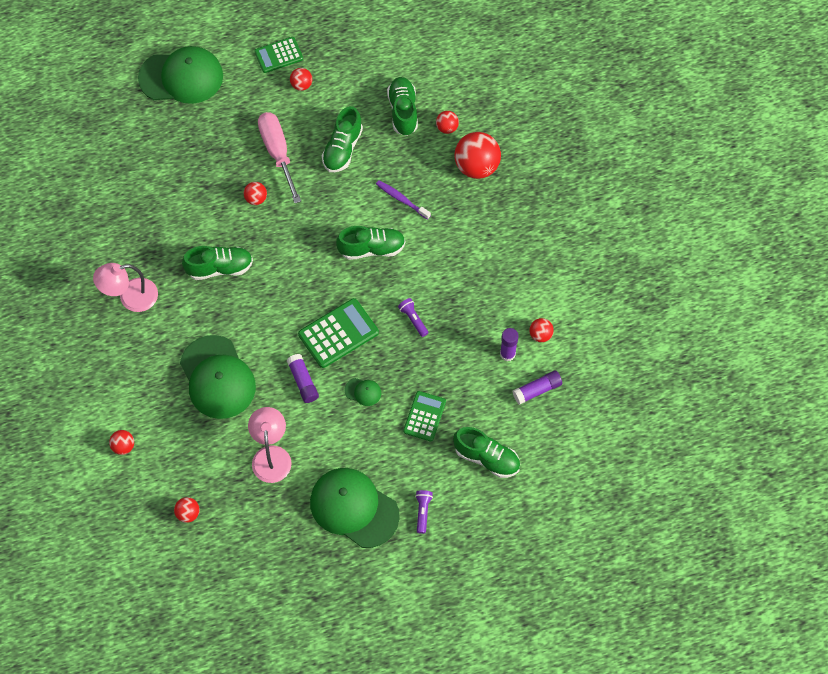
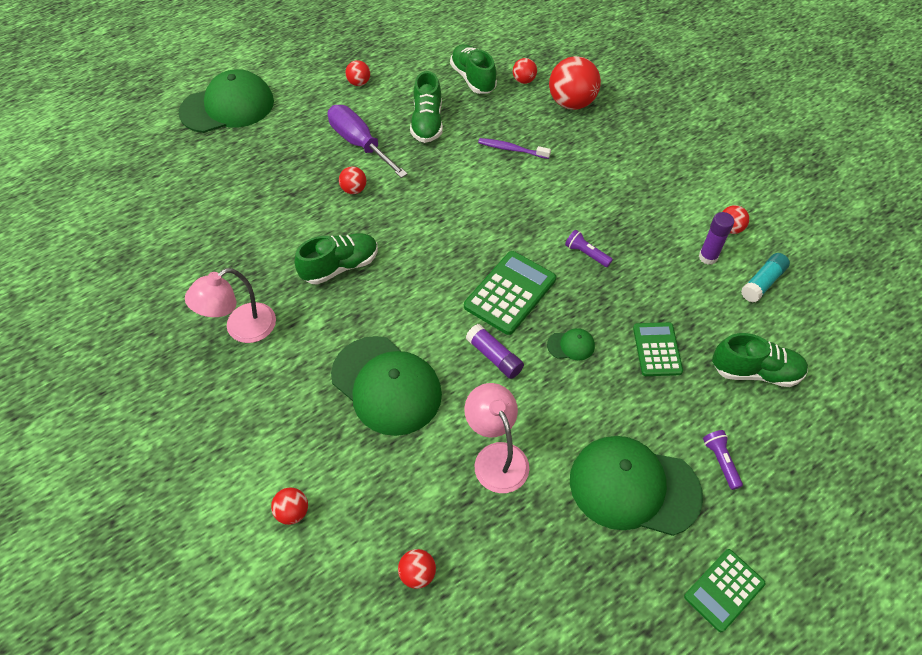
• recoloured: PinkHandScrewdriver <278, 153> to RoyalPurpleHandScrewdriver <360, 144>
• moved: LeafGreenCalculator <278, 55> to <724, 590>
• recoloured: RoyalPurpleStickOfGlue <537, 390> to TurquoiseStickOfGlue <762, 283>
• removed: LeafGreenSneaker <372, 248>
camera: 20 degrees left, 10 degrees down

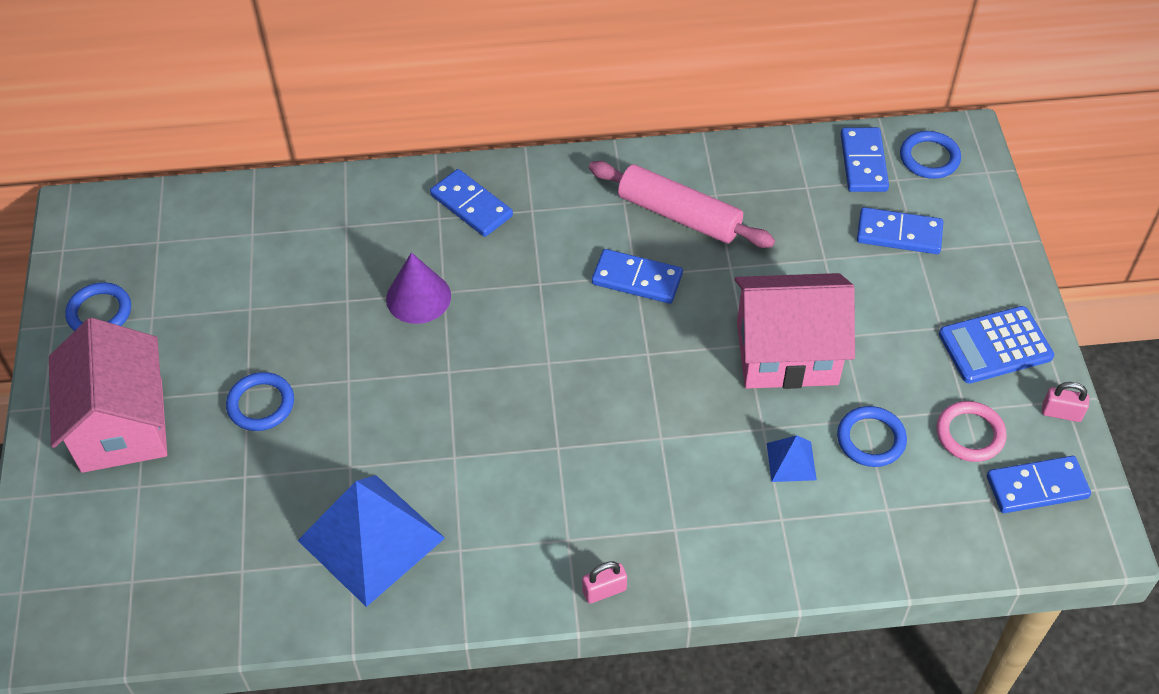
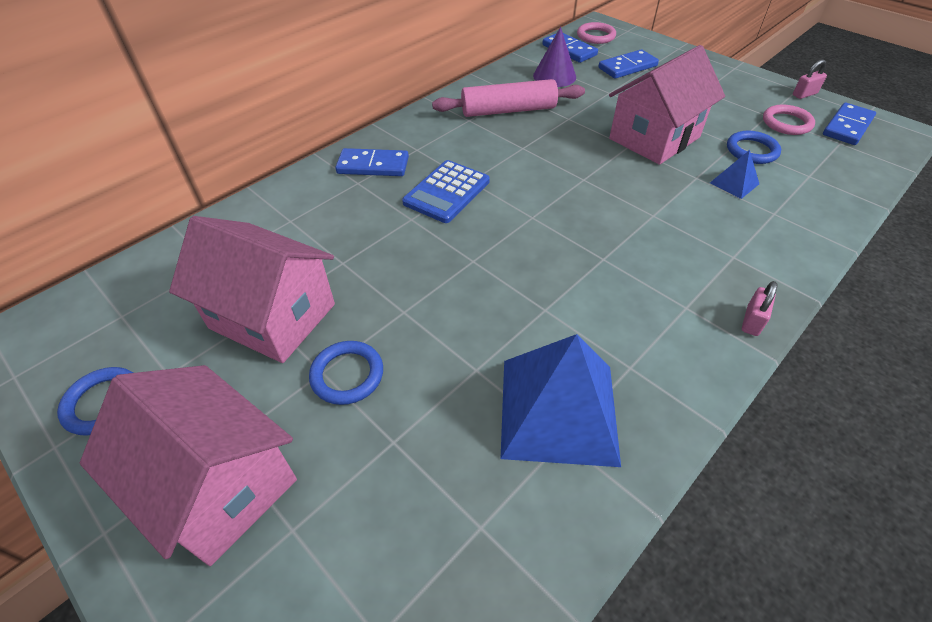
• added: PinkToyHouse <272, 316>
• moved: RoyalBlueCalculator <995, 346> to <447, 192>
• moved: RoyalPurpleCone <418, 297> to <554, 76>
• recoloured: RoyalBlueHoop <929, 158> to PinkHoop <595, 36>
• removed: RoyalBlueDominoPiece <637, 279>
camera: 40 degrees left, 5 degrees down

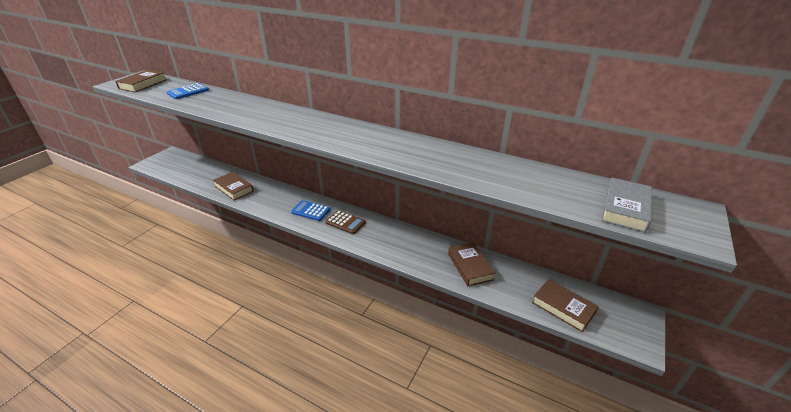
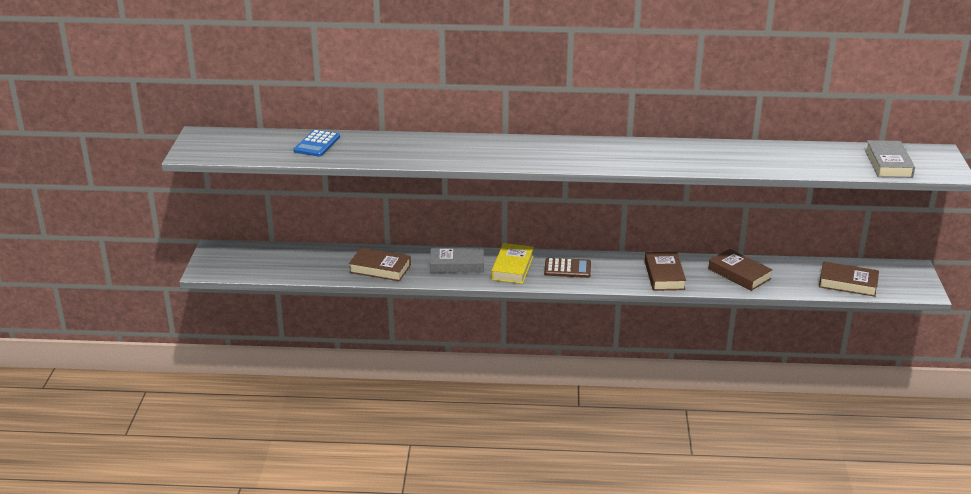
• added: GrayBook <457, 264>
• replaced: RoyalBlueCalculator <311, 211> to GoldenBook <512, 267>
• moved: BrownBook <143, 84> to <664, 275>
camera: 25 degrees left, 5 degrees down

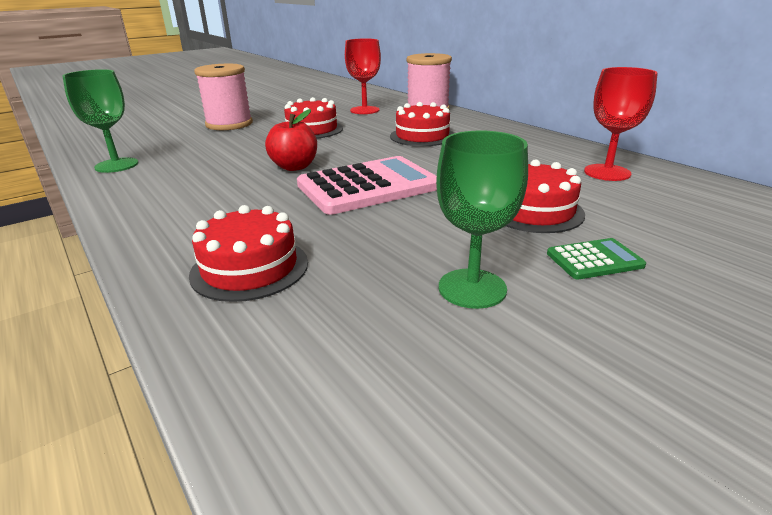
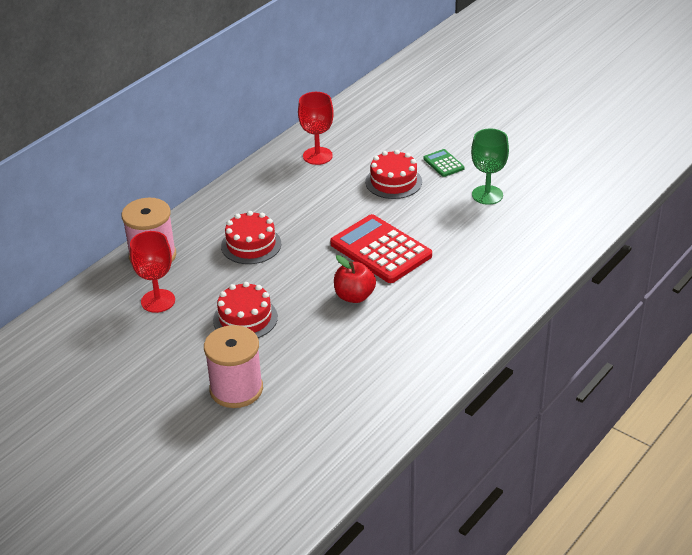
• recoloured: PinkCalculator <368, 186> to RedCalculator <381, 250>
• removed: LeafGreenChalice <116, 165>
• removed: RedCake <250, 268>
camera: 105 degrees left, 10 degrees up

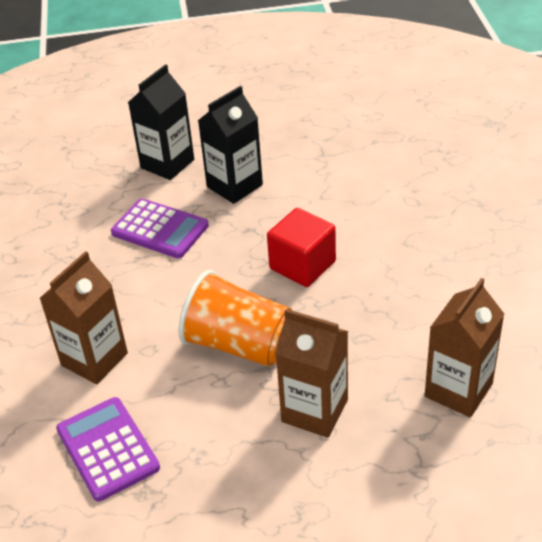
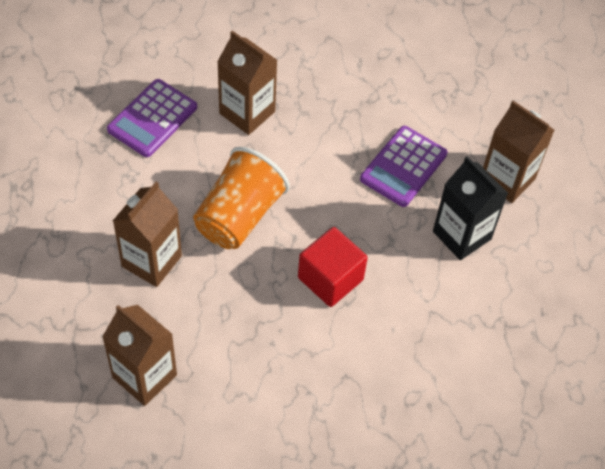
• turned: RoyalPurpleCalculator <107, 449> = <152, 119> 150 degrees clockwise
• recoloured: JetBlackCarton <167, 164> to BrownCarton <507, 179>
camera: 90 degrees right, 15 degrees up

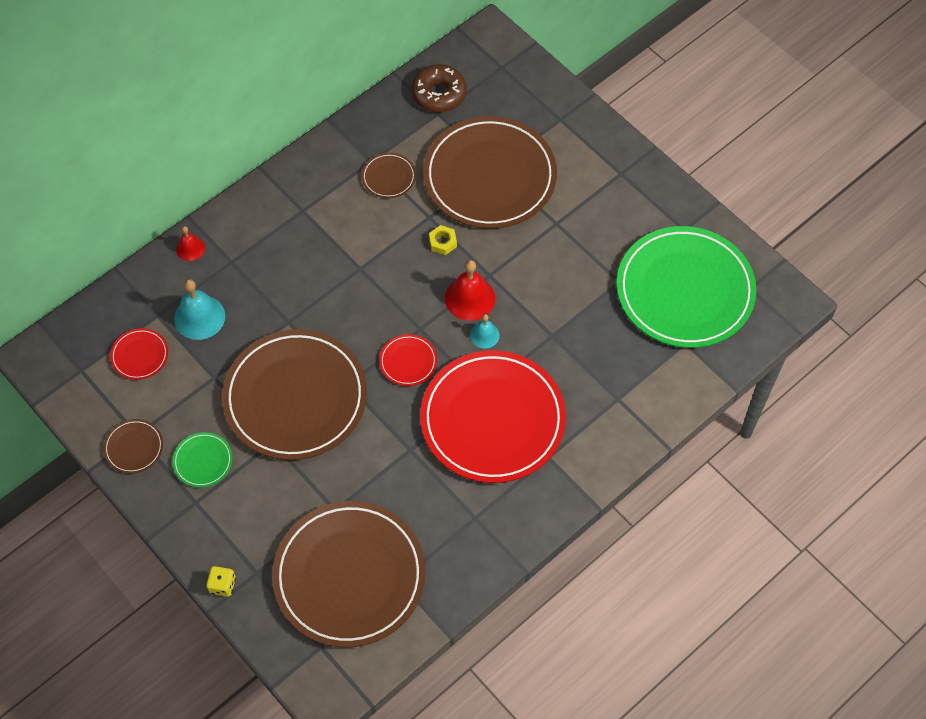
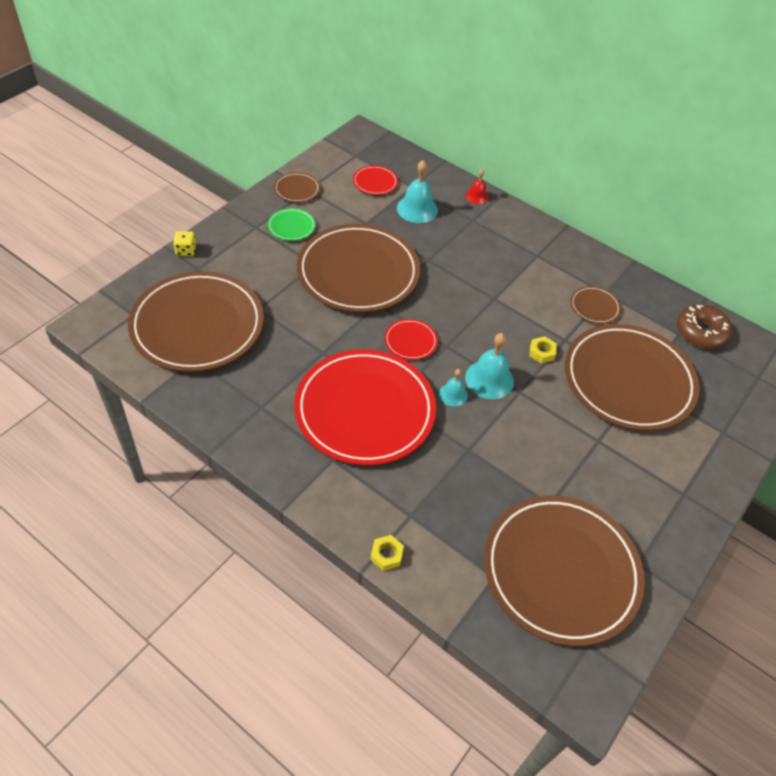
• added: GoldenHexNut <386, 555>
• recoloured: RedHandBell <470, 298> to TurquoiseHandBell <489, 379>
• recoloured: LeafGreenFlatDish <685, 290> to BrownFlatDish <561, 571>
camera: 75 degrees right, 10 degrees down

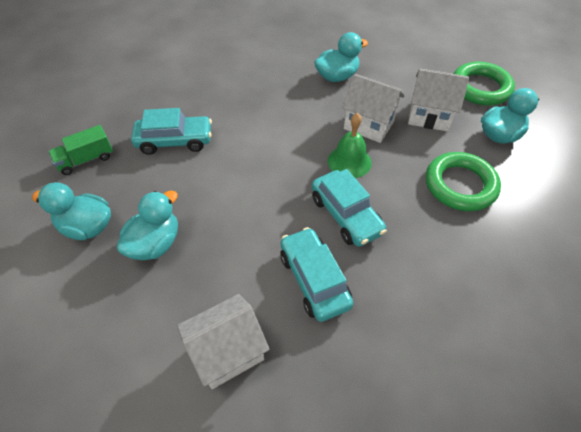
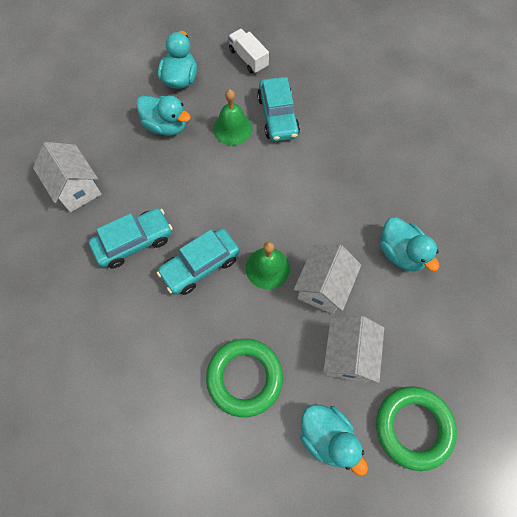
• added: LeafGreenHandBell <232, 128>
• recoloured: LeafGreenToyTruck <86, 160> to PureWhiteToyTruck <248, 58>
camera: 85 degrees right, 15 degrees up

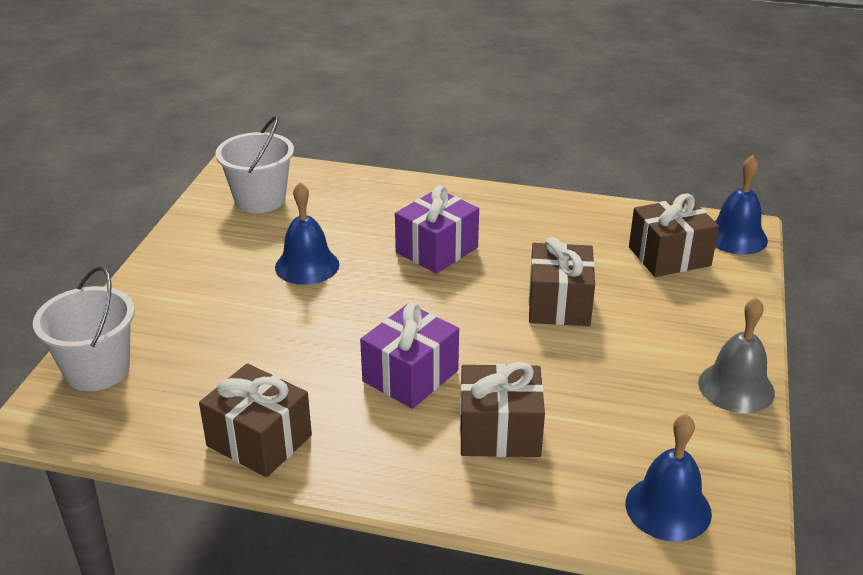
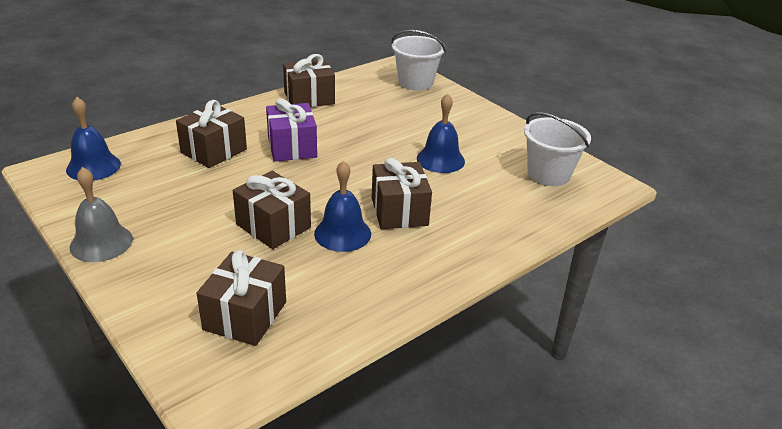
• moved: RoyalBlueHandBell <736, 237> to <342, 233>
• recoloured: RoyalPurpleWrappedGift <436, 250> to BrownWrappedGift <399, 211>
camera: 125 degrees right, 0 degrees up

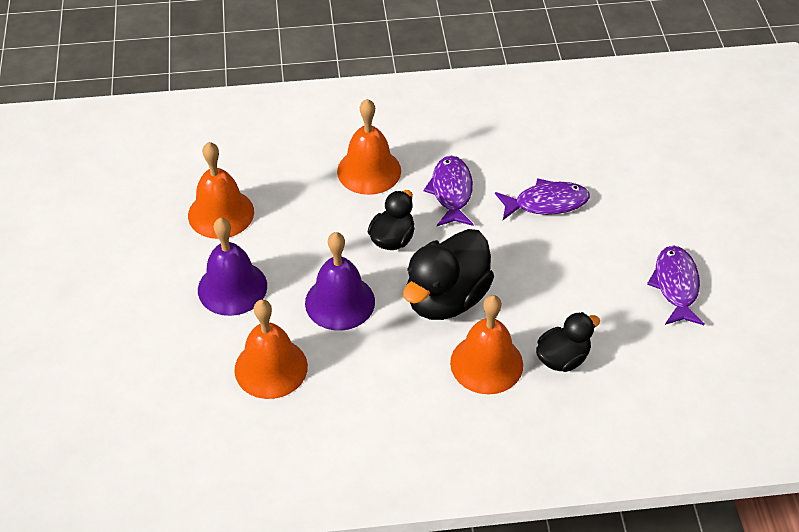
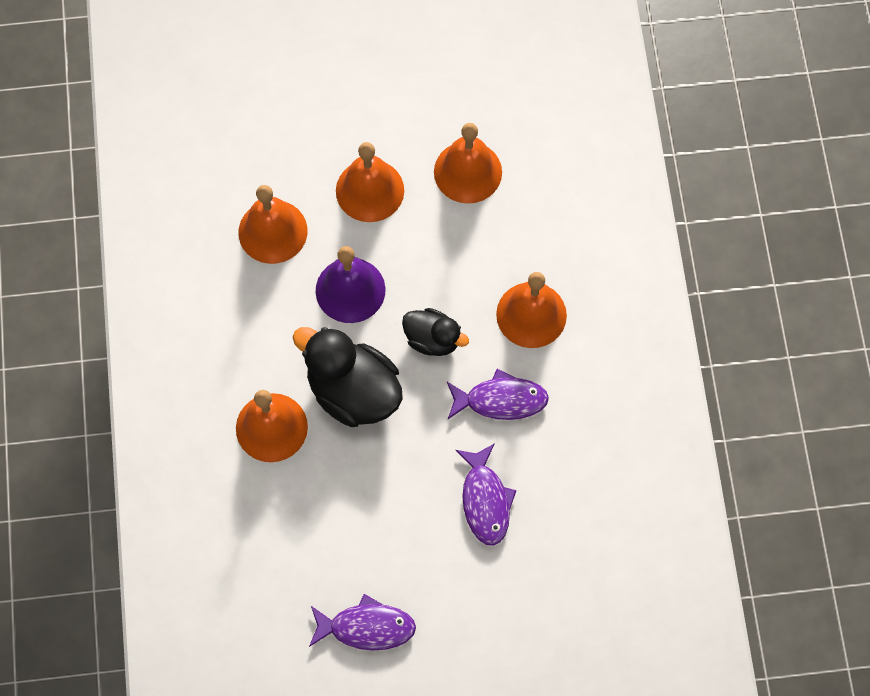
• recoloured: RoyalPurpleHandBell <232, 287> to BrightOrangeHandBell <370, 190>
• removed: JetBlackRubberDuck <562, 358>
camera: 90 degrees right, 20 degrees up

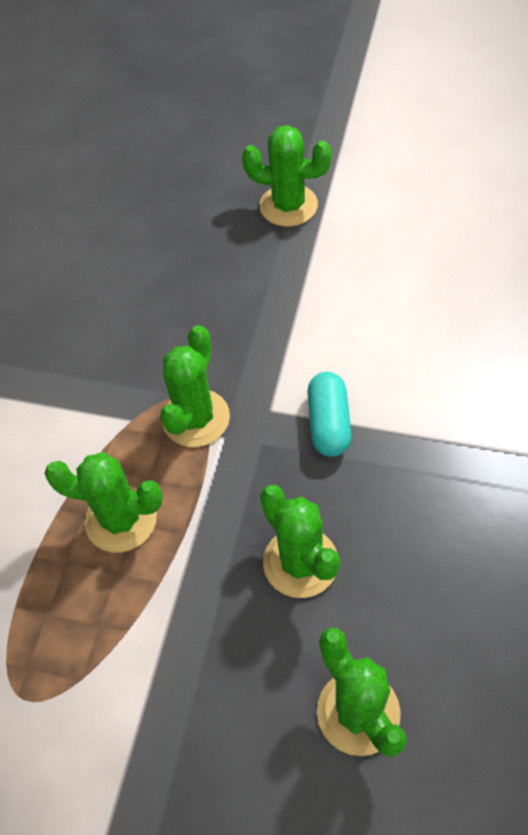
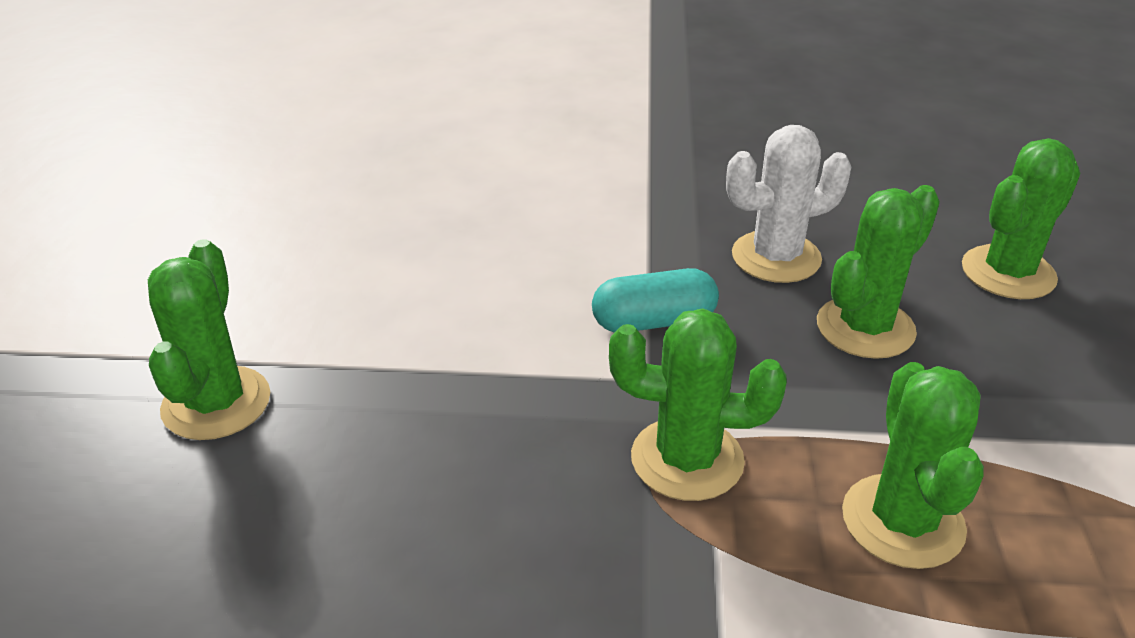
• added: PureWhiteCactus <776, 257>
camera: 105 degrees left, 20 degrees down

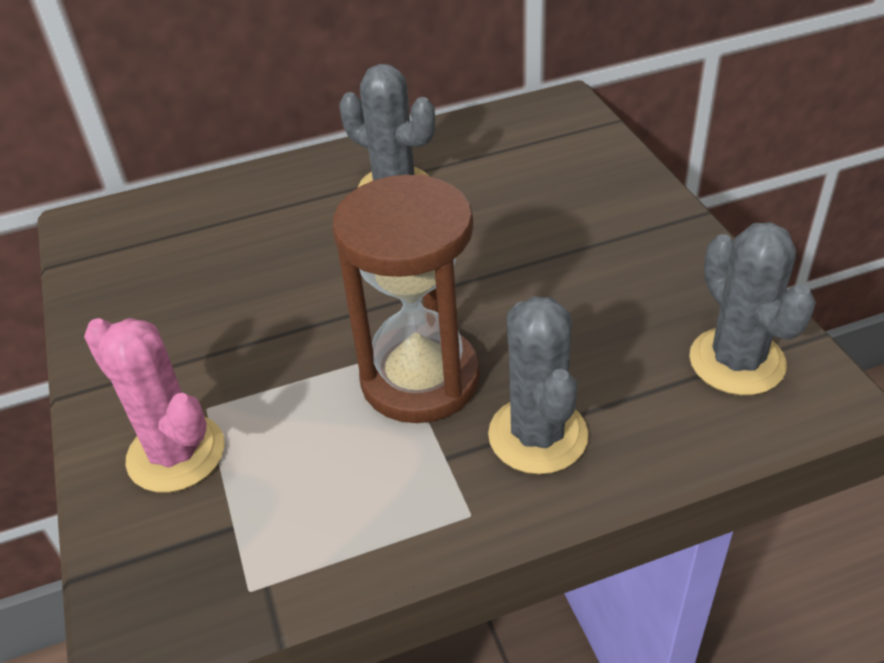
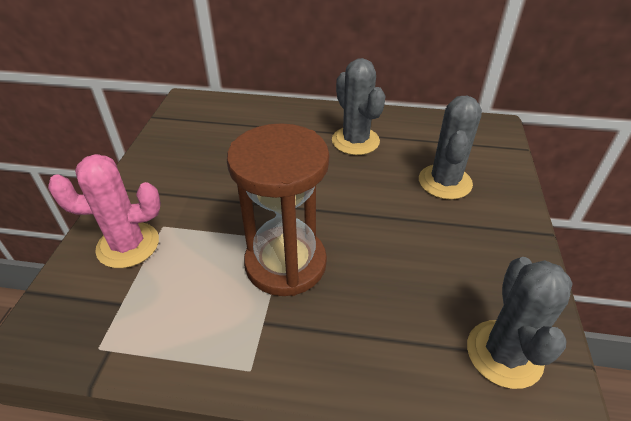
• turned: PinkCactus <176, 453> = <128, 245> 75 degrees counterclockwise
• moved: GrayCactus <538, 435> to <445, 182>
camera: 25 degrees right, 0 degrees up

